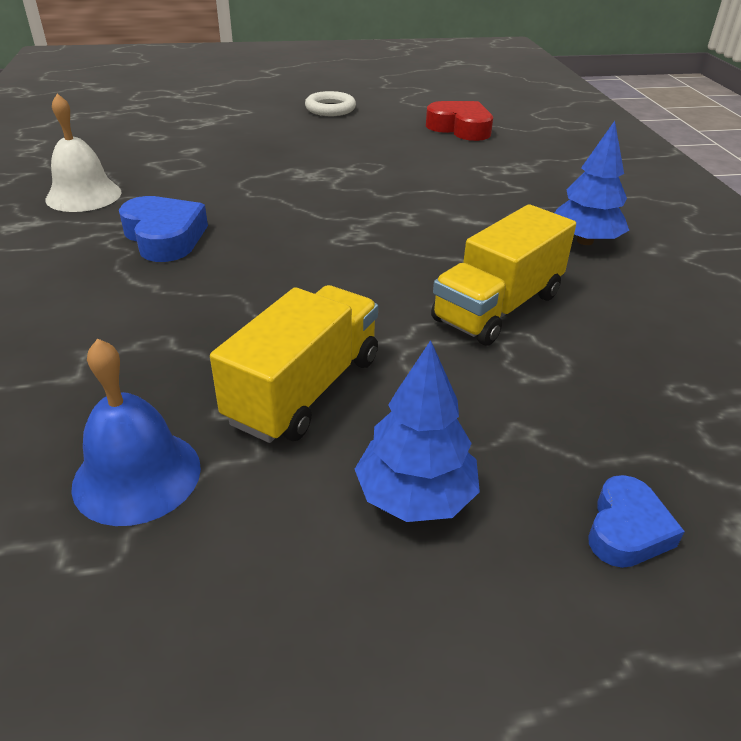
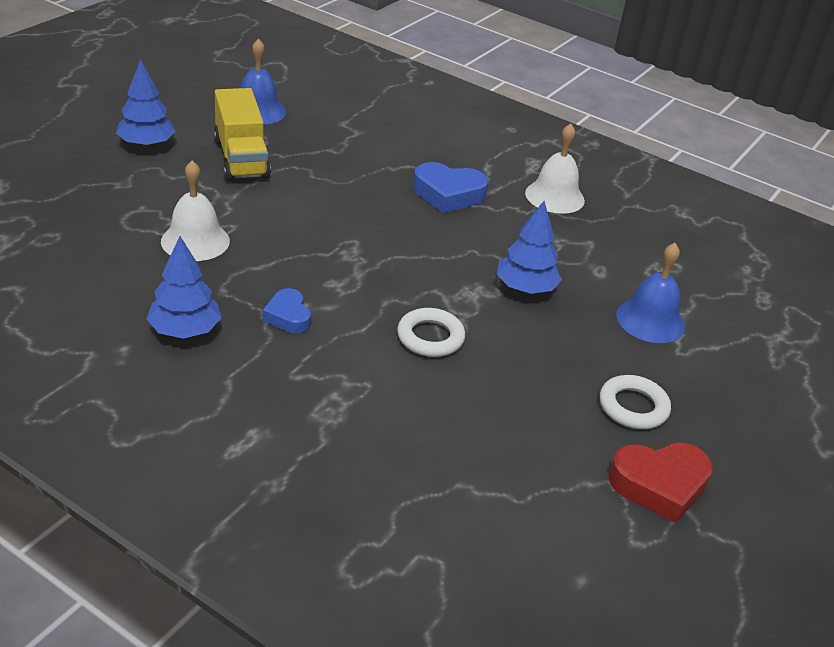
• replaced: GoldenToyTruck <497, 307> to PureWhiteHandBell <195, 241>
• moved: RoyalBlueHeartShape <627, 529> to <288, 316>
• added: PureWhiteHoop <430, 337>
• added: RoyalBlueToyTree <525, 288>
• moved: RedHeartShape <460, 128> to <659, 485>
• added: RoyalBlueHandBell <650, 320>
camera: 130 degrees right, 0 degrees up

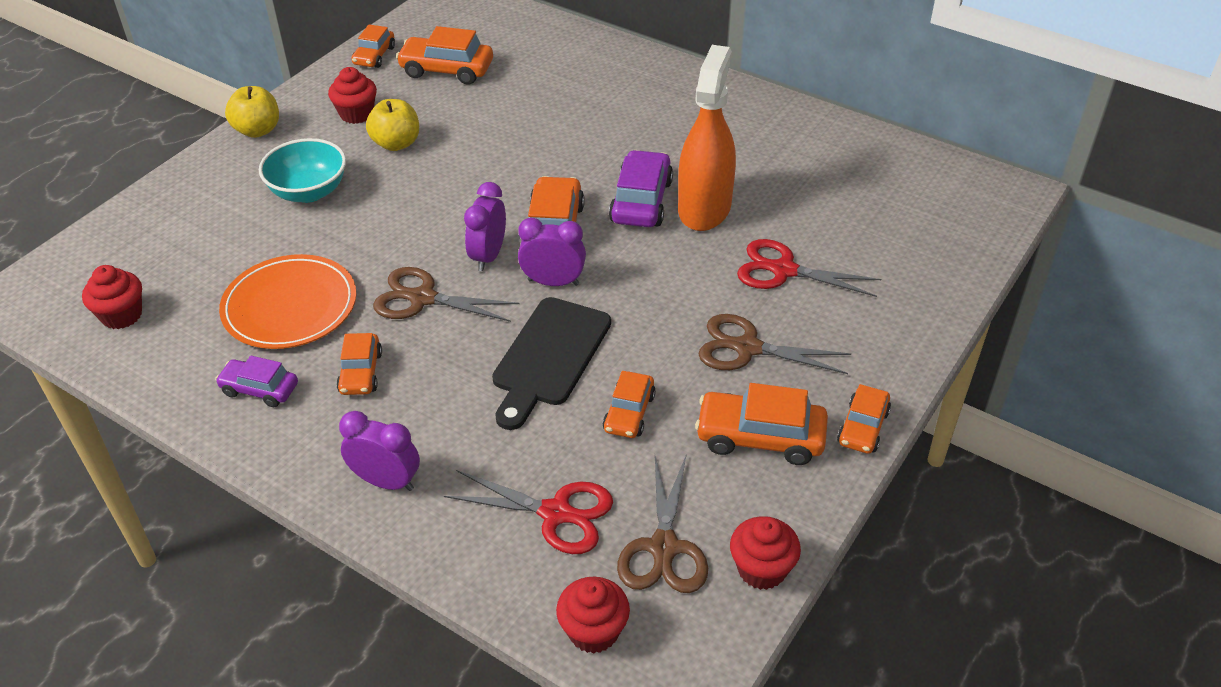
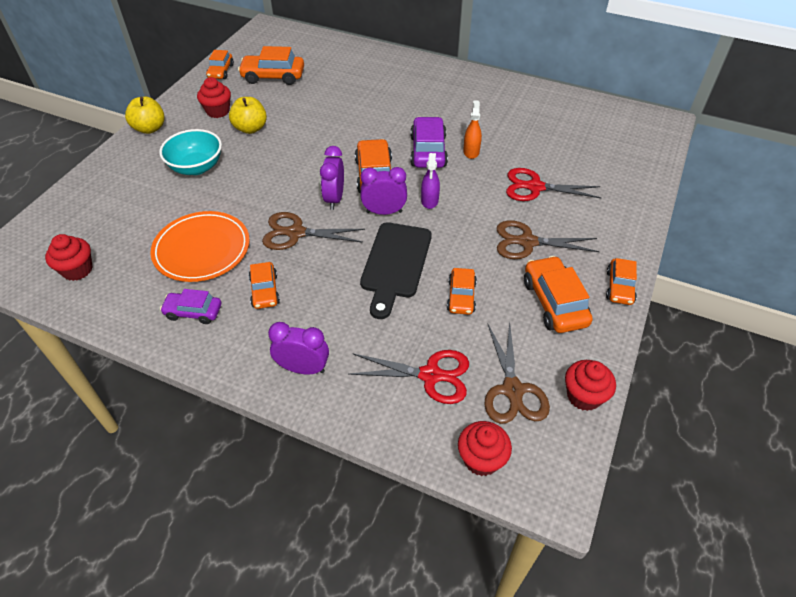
• added: RoyalPurpleSprayCleaner <429, 200>
• resized: BrightOrangeSprayCleaner <704, 208> = <471, 151> x0.46
• turned: BrightOrangeAutomobile <760, 437> = <554, 302> 75 degrees clockwise
camera: 10 degrees left, 5 degrees up

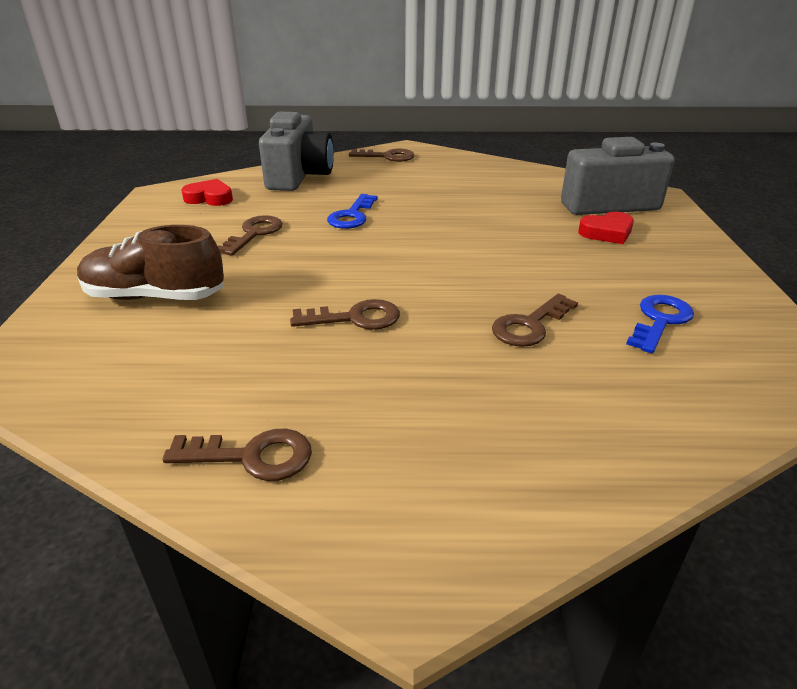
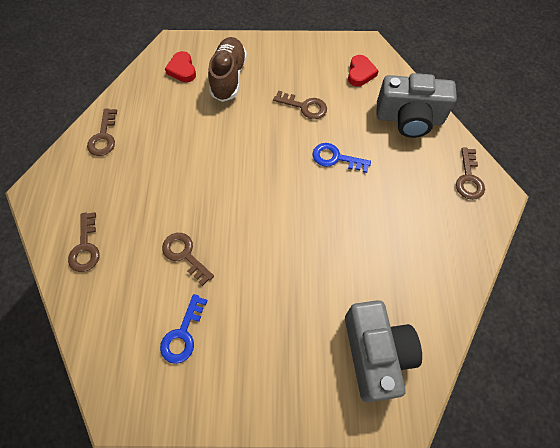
• moved: BrownDoorKey <355, 318> to <85, 247>
• turned: RoyalBlueDoorKey <660, 320> = <182, 334> 75 degrees clockwise
• moved: RedHeartShape <607, 233> to <182, 70>
camera: 90 degrees right, 30 degrees up

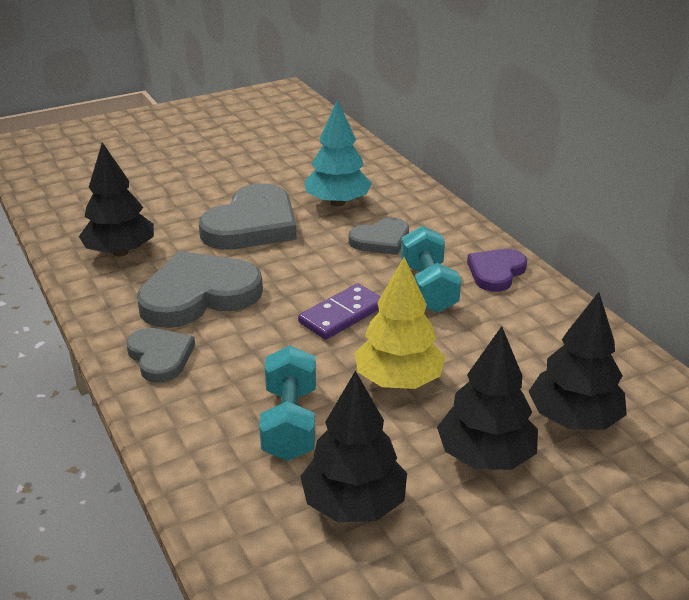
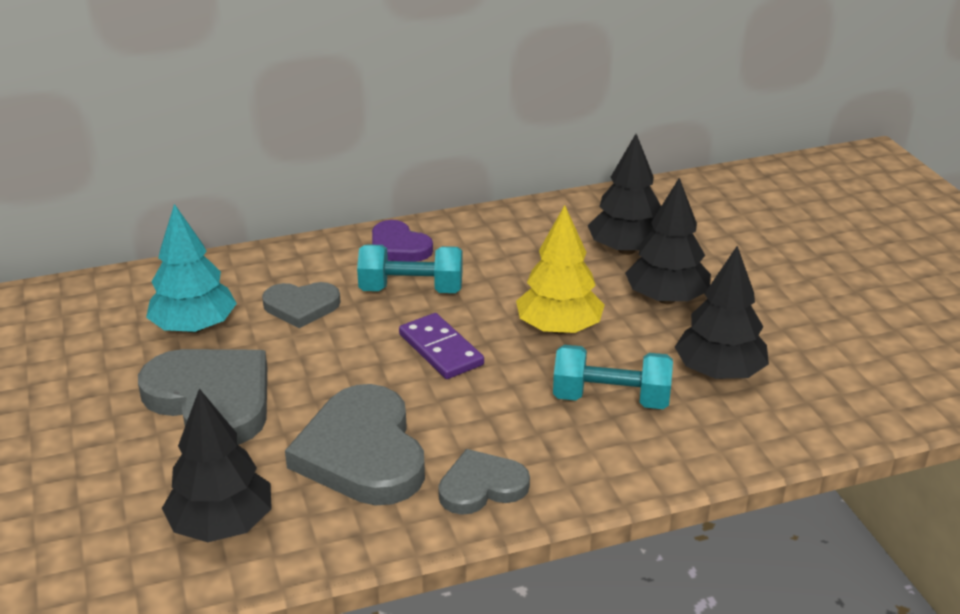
• turned: GrayHeartShape <381, 240> = <301, 306> 105 degrees clockwise
camera: 80 degrees left, 0 degrees up

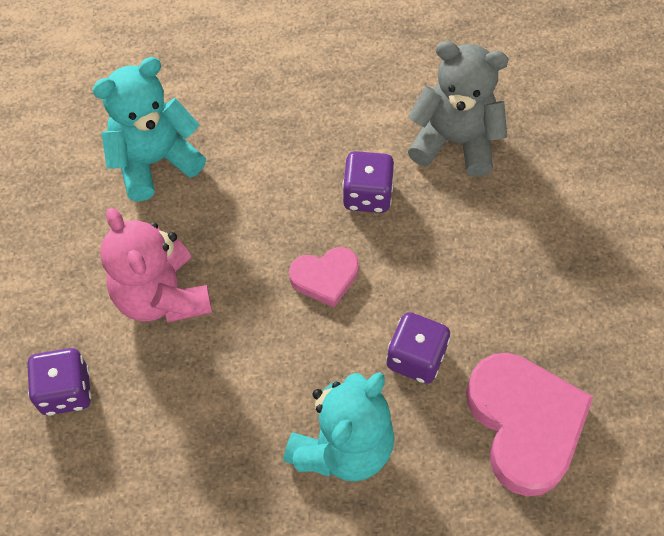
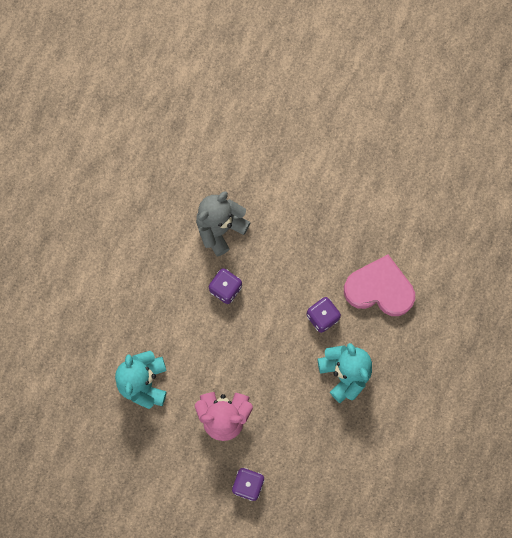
• removed: PinkHeartShape <325, 277>
camera: 60 degrees left, 15 degrees up

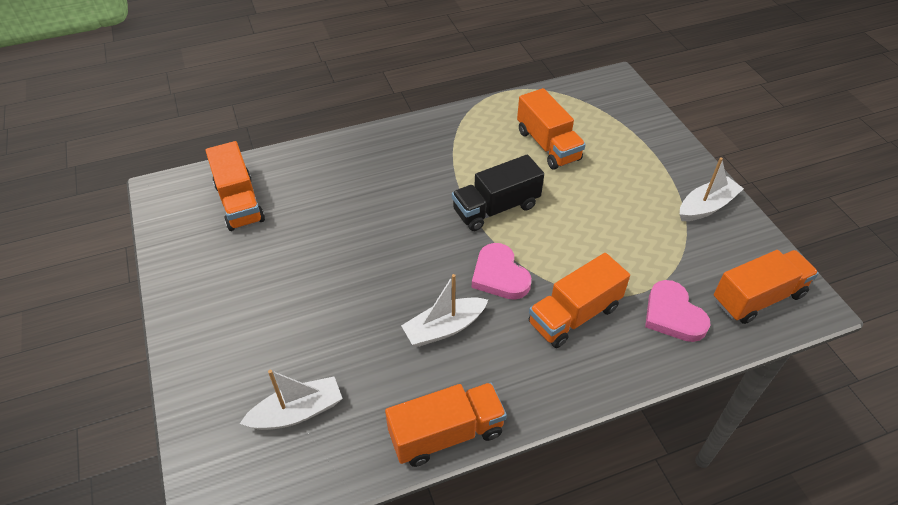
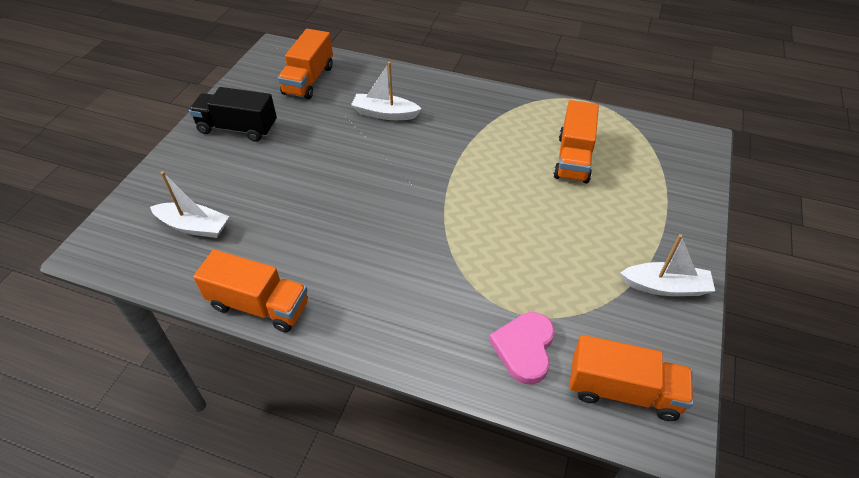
• moved: JetBlackToyTruck <496, 208> to <238, 128>
• moved: PureWhiteBoat <444, 328> to <385, 114>
• removed: PinkHeartShape <499, 275>
• removed: BrightOrangeToyTruck <574, 315>
camera: 40 degrees right, 0 degrees up

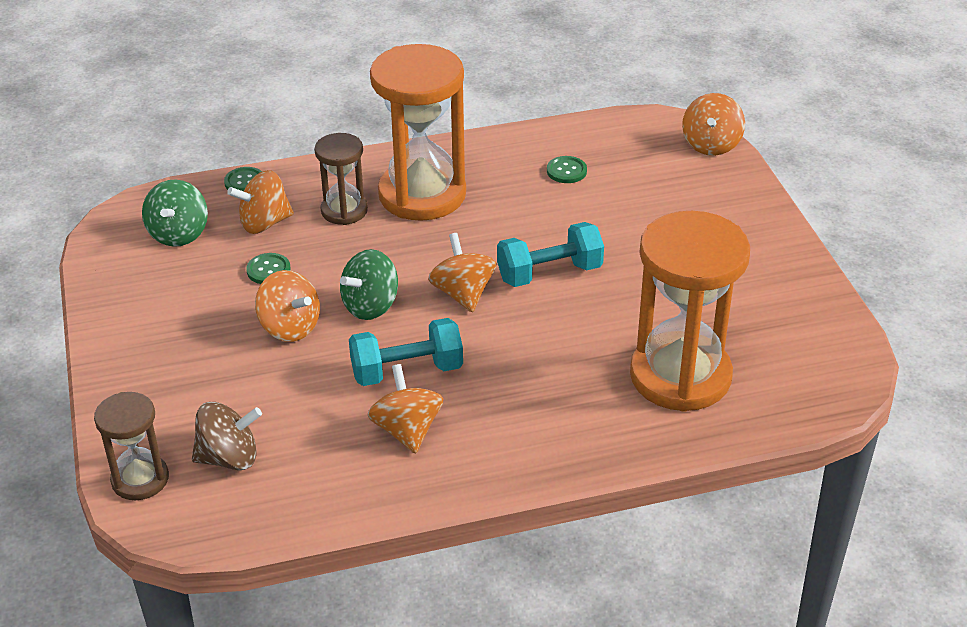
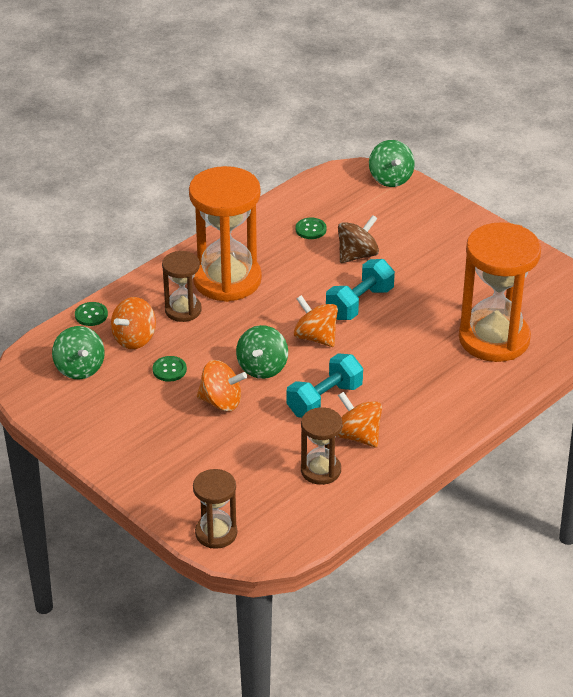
• added: BrownHourglass <320, 470>
• moved: BrownSpinningTop <229, 458> to <357, 255>
• recoloured: BrightOrangeSpinningTop <711, 145> to LeafGreenSpinningTop <390, 178>
camera: 30 degrees left, 0 degrees up

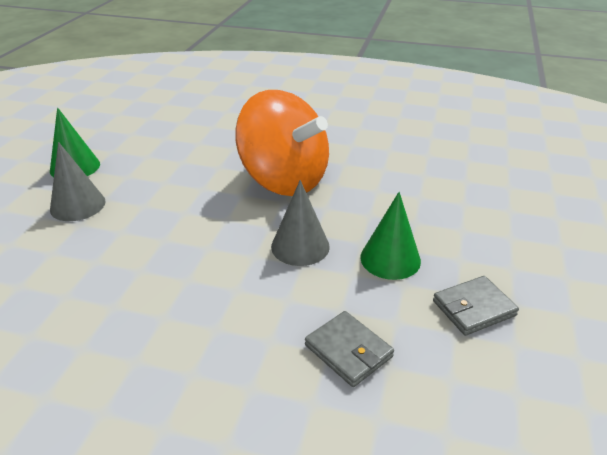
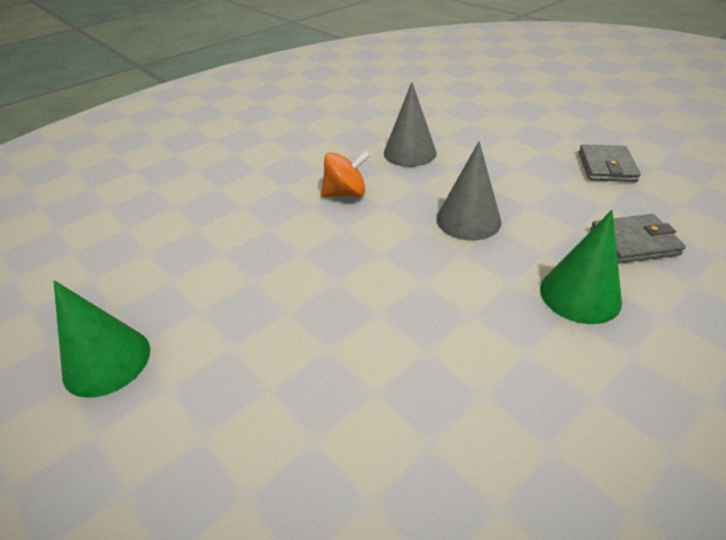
• resized: BrightOrangeSpinningTop <284, 180> = <345, 193> x0.43
• moved: GrayCone <78, 205> to <410, 153>
• moved: LeafGreenCone <390, 259> to <580, 295>
camera: 55 degrees left, 5 degrees up

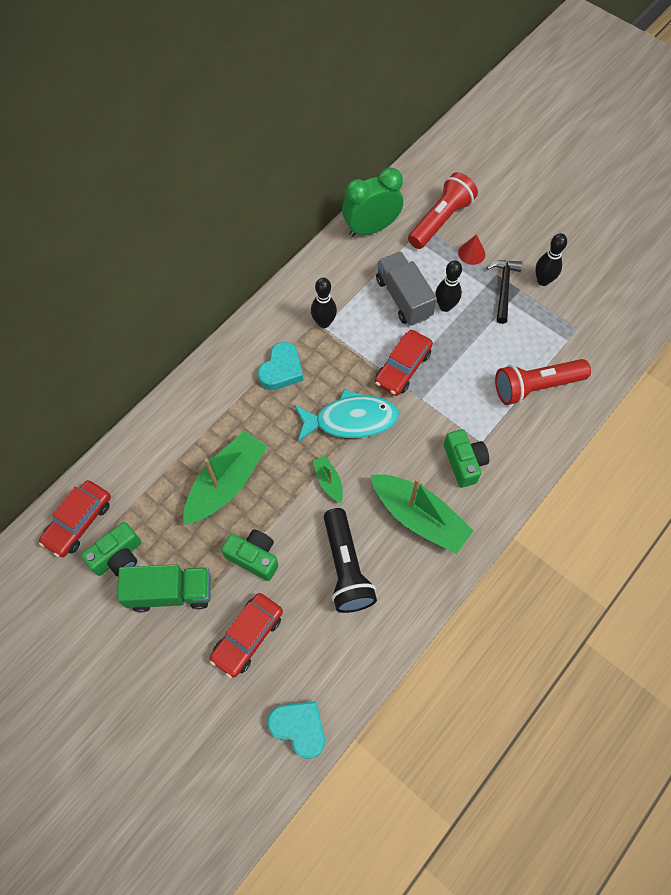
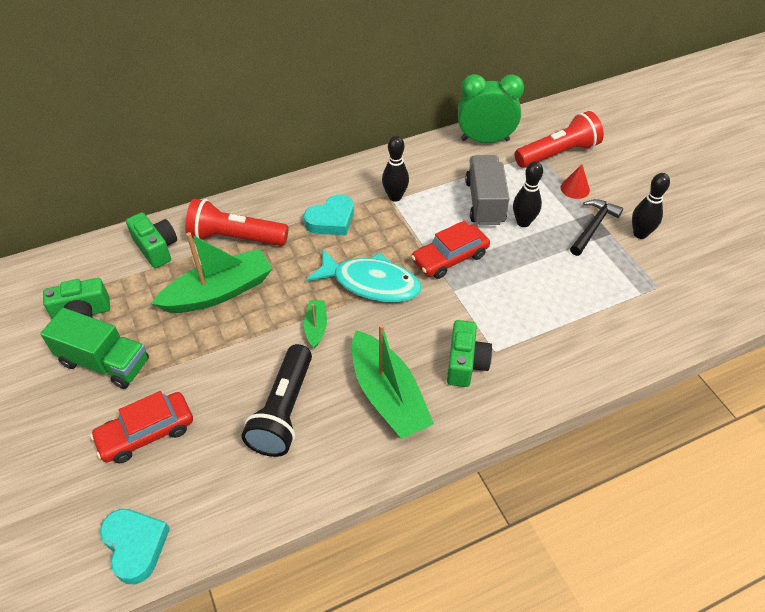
• moved: LeafGreenCompactCamera <254, 557> to <156, 248>
• moved: RedPocketTorch <535, 386> to <235, 238>
• removed: RedAutomobile <78, 522>
camera: 25 degrees right, 15 degrees down

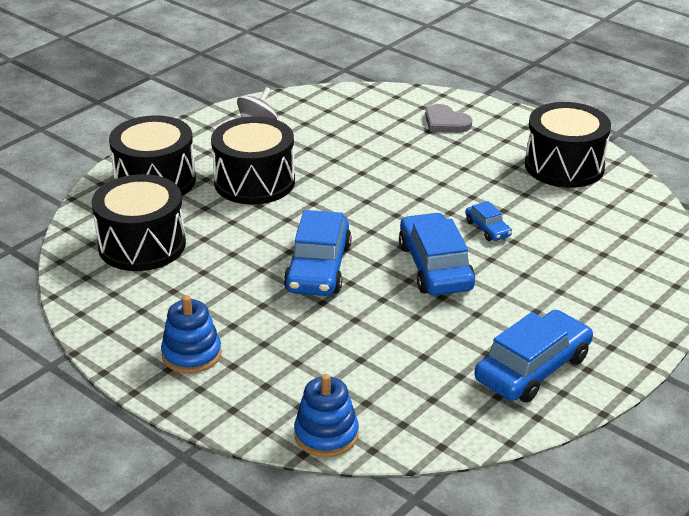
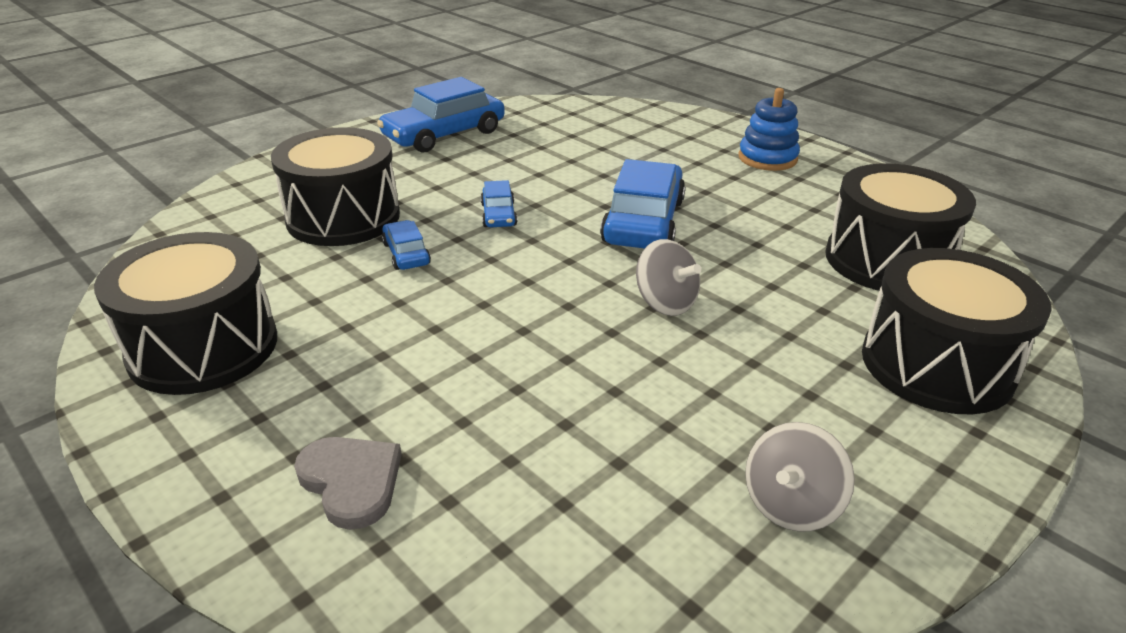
• moved: JetBlackDrum <254, 182> to <343, 217>
• resized: RoyalBlueAutomobile <435, 267> = <498, 215> x0.49
• added: GraySpinningTop <665, 303>
• removed: RoyalBlueRingStacker <326, 435>
camera: 175 degrees left, 0 degrees up

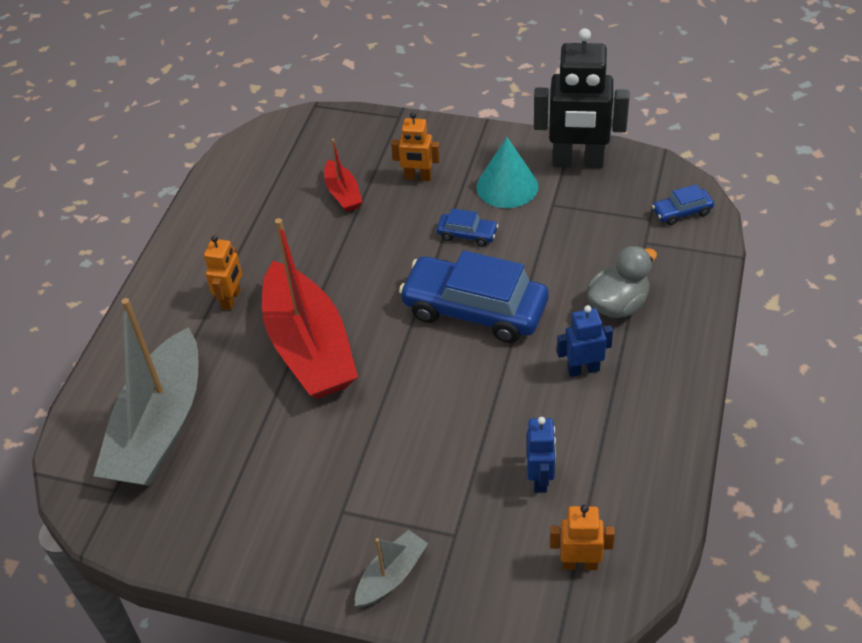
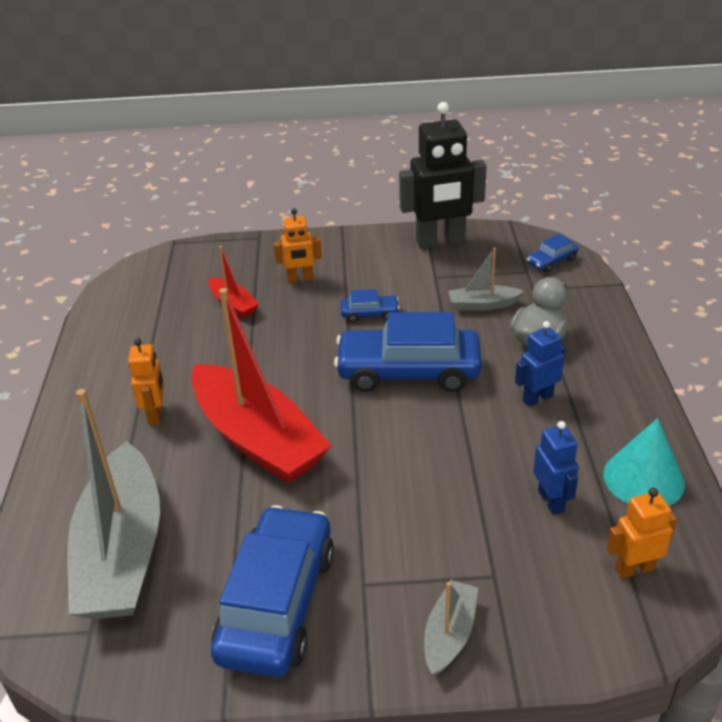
• added: RoyalBlueAutomobile <277, 603>
• added: GrayBoat <482, 305>
• moved: TurquoiseCone <507, 186> to <643, 478>
camera: 20 degrees left, 10 degrees down

